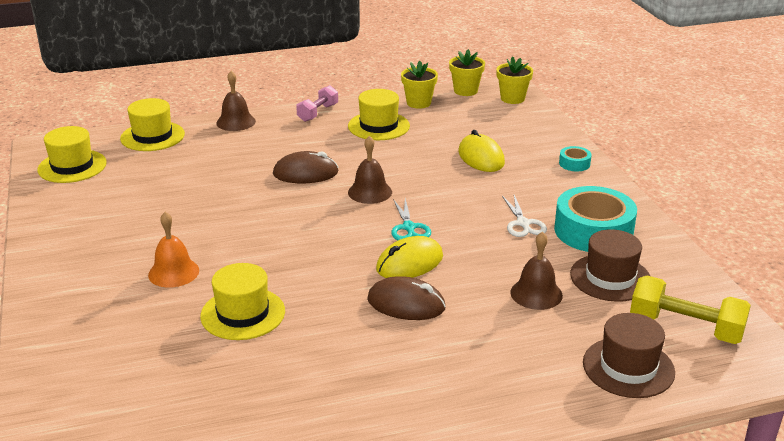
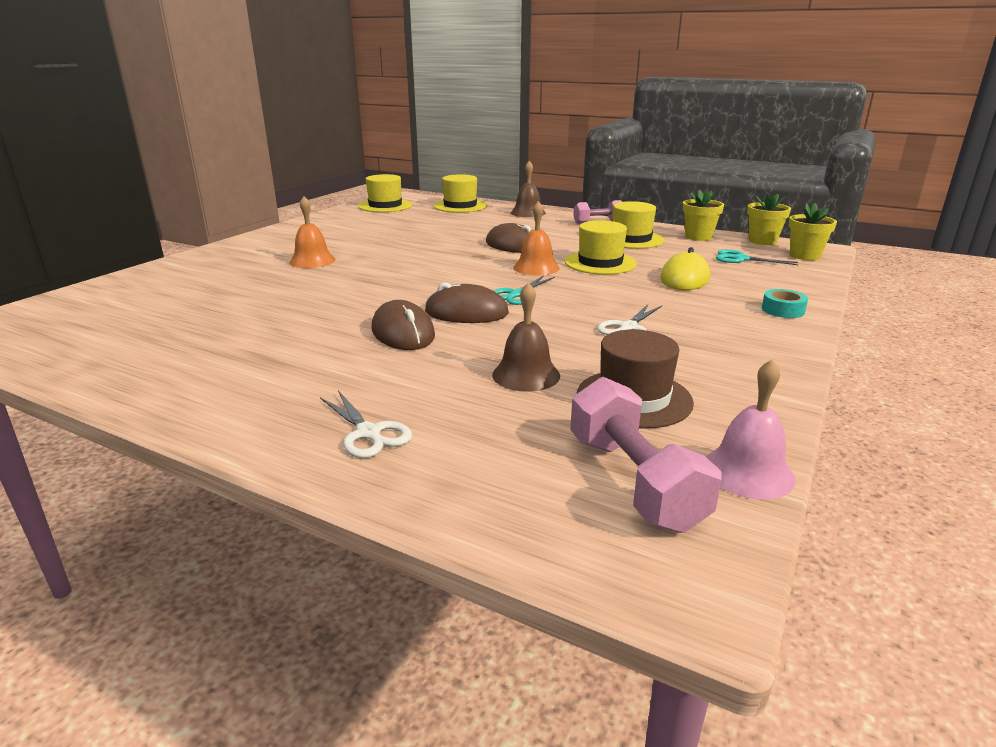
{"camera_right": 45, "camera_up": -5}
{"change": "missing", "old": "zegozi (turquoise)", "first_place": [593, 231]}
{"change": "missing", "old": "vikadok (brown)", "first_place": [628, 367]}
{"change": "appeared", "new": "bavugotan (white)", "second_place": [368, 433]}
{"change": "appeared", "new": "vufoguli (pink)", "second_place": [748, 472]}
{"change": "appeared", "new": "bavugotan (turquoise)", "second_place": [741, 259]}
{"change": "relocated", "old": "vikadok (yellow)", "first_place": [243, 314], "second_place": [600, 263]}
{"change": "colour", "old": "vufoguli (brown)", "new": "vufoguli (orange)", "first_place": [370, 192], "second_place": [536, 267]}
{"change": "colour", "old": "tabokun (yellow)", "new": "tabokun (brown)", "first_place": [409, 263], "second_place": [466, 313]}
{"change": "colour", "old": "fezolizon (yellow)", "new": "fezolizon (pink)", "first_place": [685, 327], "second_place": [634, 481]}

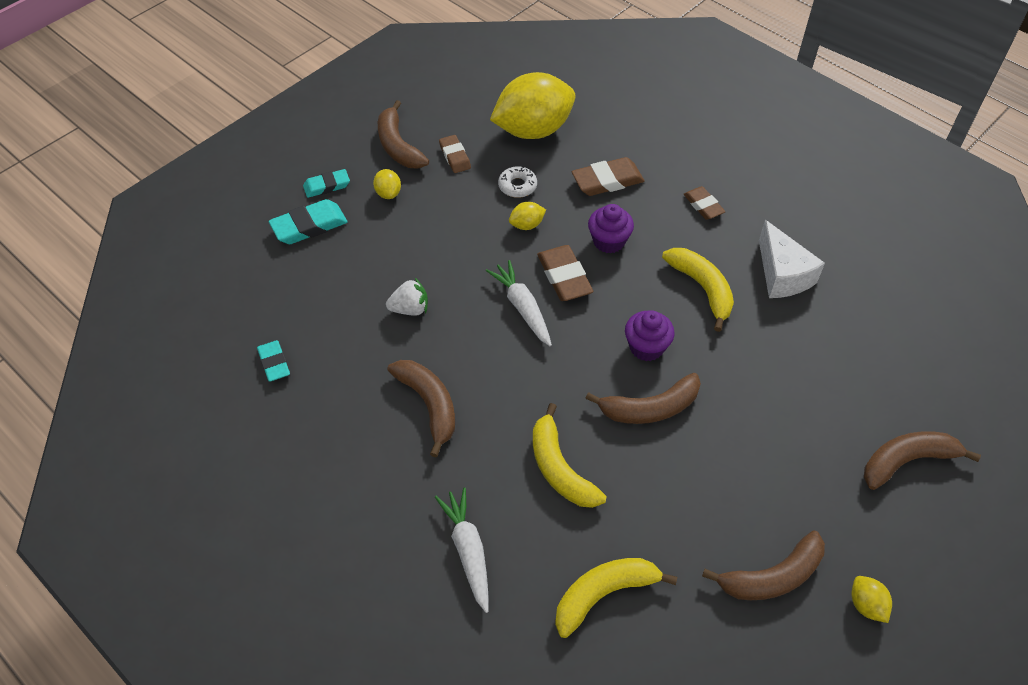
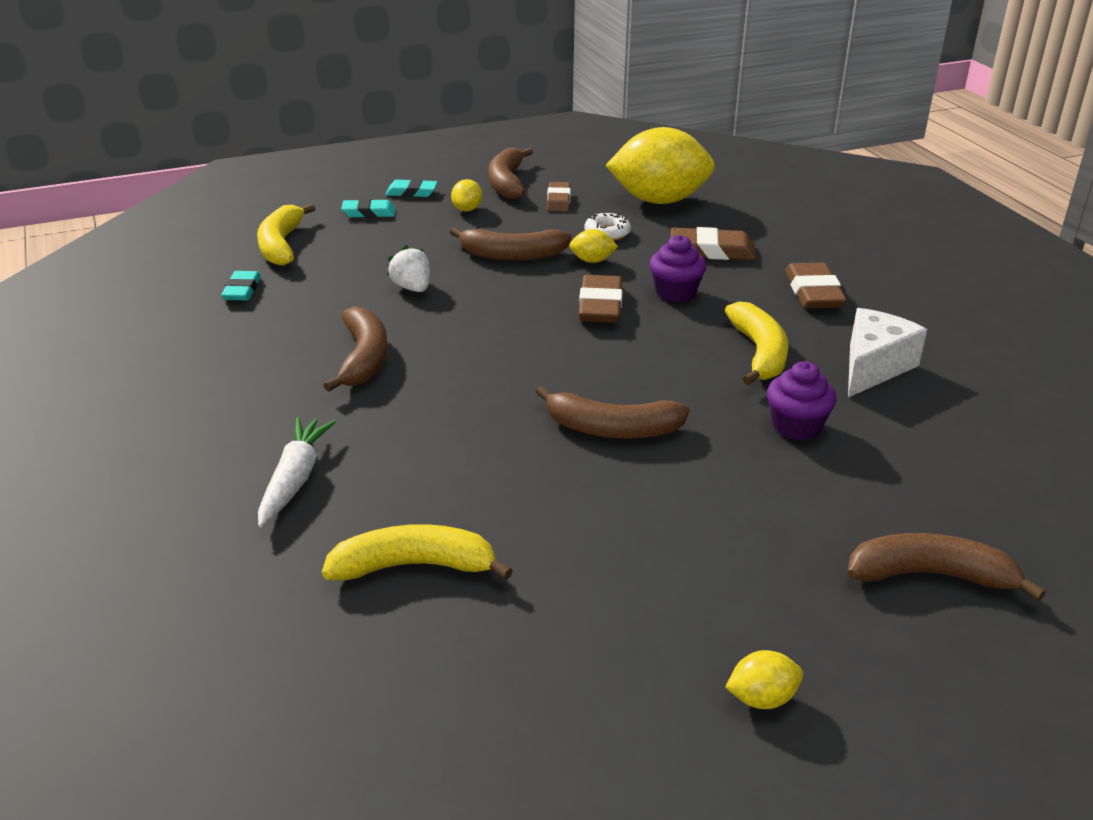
{"camera_right": 25, "camera_up": -20}
{"change": "missing", "old": "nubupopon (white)", "first_place": [522, 308]}
{"change": "relocated", "old": "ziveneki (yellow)", "first_place": [560, 468], "second_place": [281, 245]}
{"change": "relocated", "old": "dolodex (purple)", "first_place": [646, 347], "second_place": [796, 426]}
{"change": "relocated", "old": "ziveneki (brown)", "first_place": [772, 577], "second_place": [512, 255]}
{"change": "spun", "old": "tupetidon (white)", "first_place": [410, 309], "second_place": [412, 288], "degrees": -135}
{"change": "spun", "old": "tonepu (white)", "first_place": [782, 275], "second_place": [873, 367], "degrees": -150}
{"change": "spun", "old": "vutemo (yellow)", "first_place": [866, 605], "second_place": [761, 699], "degrees": 75}
{"change": "size", "old": "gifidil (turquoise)", "first_place": [309, 226], "second_place": [369, 213], "factor": 0.65}
{"change": "size", "old": "gifidil (brown)", "first_place": [703, 205], "second_place": [813, 292], "factor": 1.54}

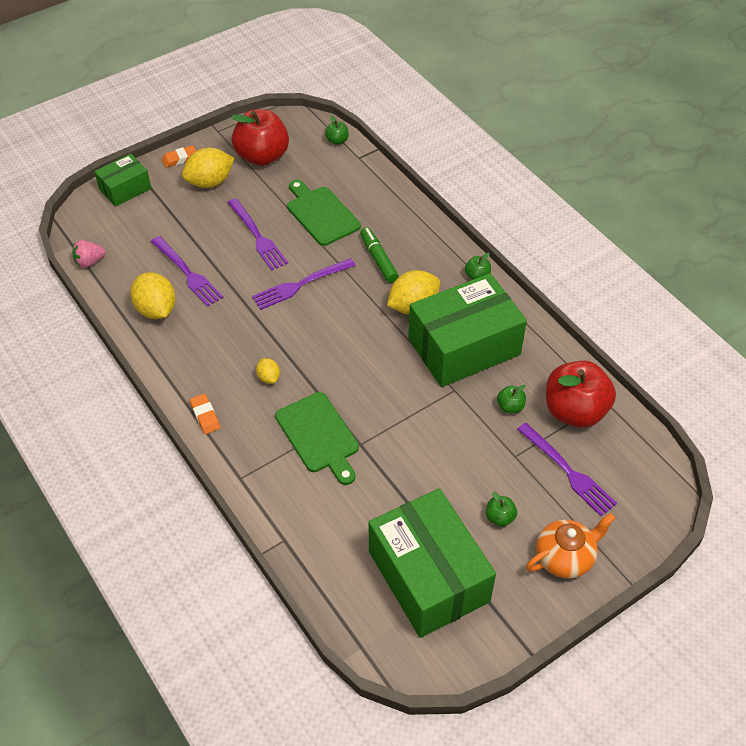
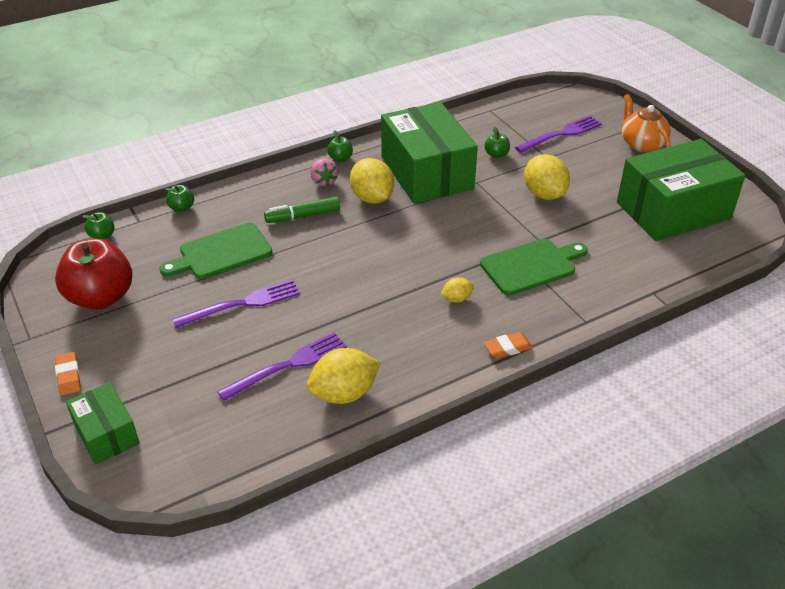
{"camera_right": -85, "camera_up": -10}
{"change": "missing", "old": "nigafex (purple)", "first_place": [300, 285]}
{"change": "missing", "old": "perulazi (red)", "first_place": [574, 411]}
{"change": "relocated", "old": "tupetidon (pink)", "first_place": [89, 262], "second_place": [323, 181]}
{"change": "relocated", "old": "vutemo (yellow)", "first_place": [210, 182], "second_place": [544, 194]}
{"change": "relocated", "old": "perulazi (green)", "first_place": [499, 517], "second_place": [182, 208]}

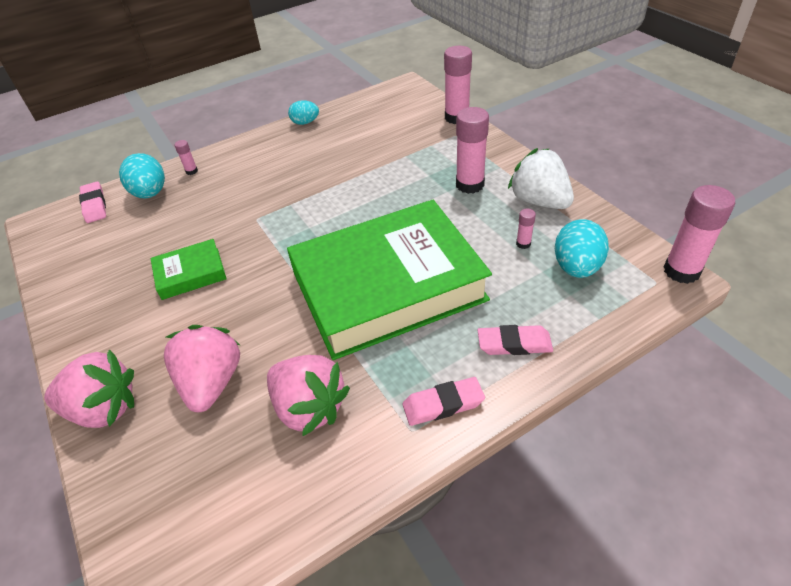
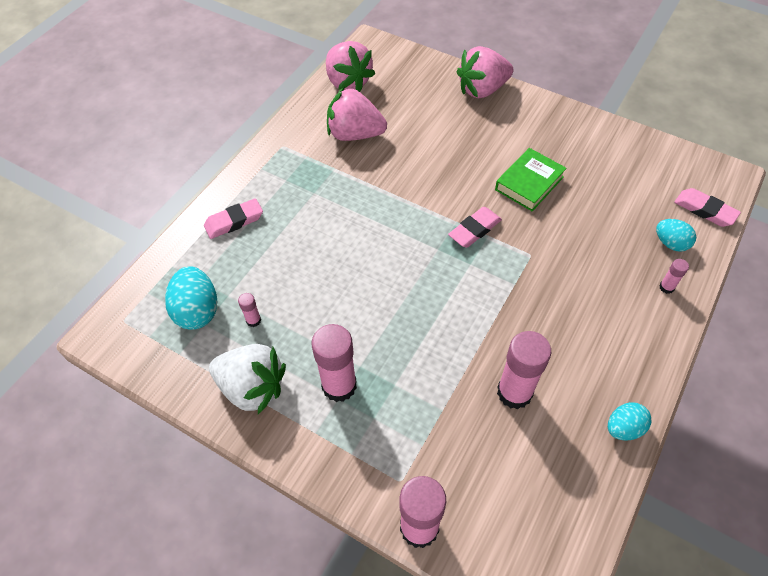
{"camera_right": 150, "camera_up": 10}
{"change": "missing", "old": "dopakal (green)", "first_place": [388, 286]}
{"change": "relocated", "old": "tupetidon (pink)", "first_place": [212, 382], "second_place": [348, 82]}
{"change": "relocated", "old": "gifidil (pink)", "first_place": [443, 404], "second_place": [474, 230]}
{"change": "relocated", "old": "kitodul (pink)", "first_place": [681, 271], "second_place": [514, 392]}
{"change": "size", "old": "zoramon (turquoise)", "first_place": [150, 193], "second_place": [670, 243], "factor": 0.63}

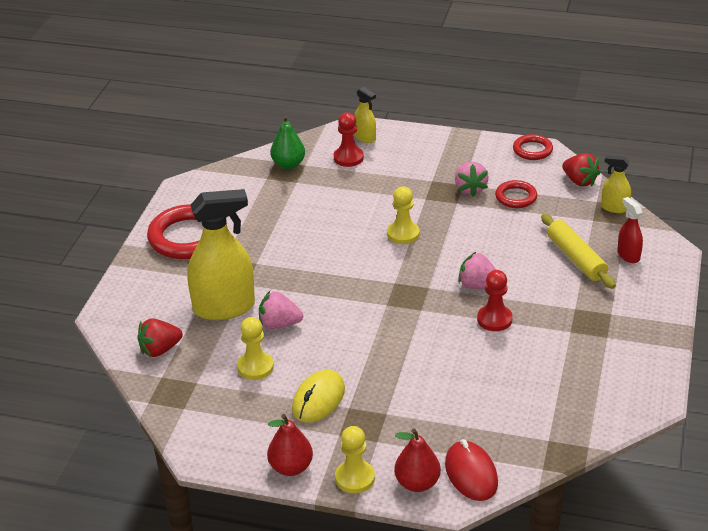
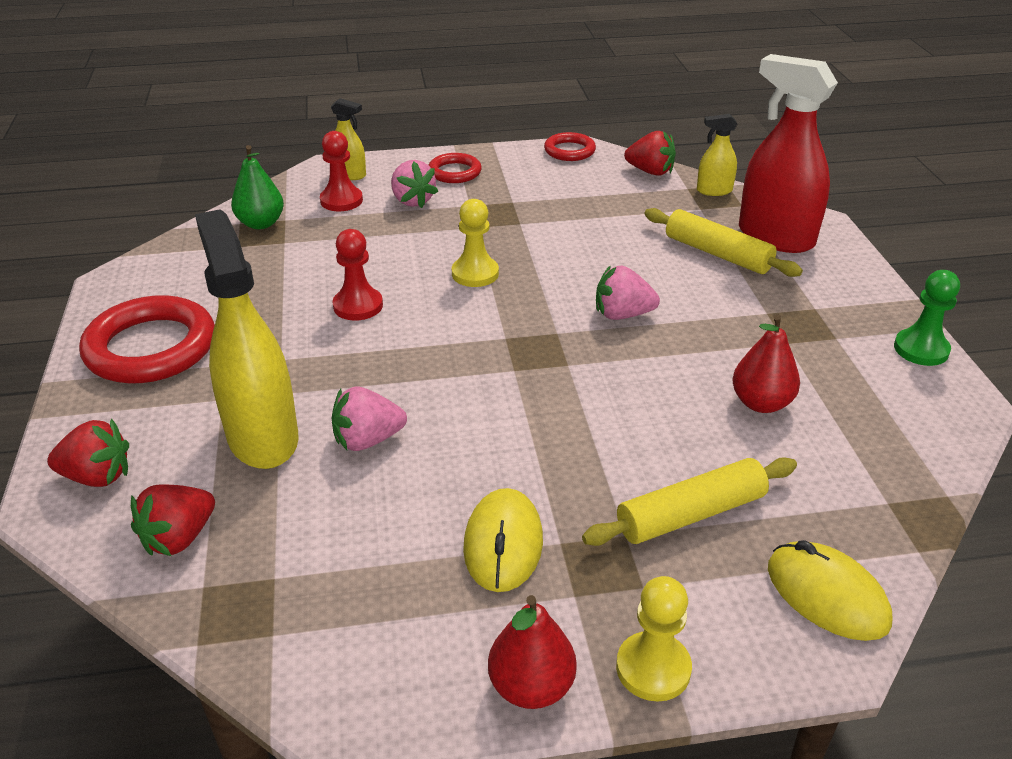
{"camera_right": -25, "camera_up": 0}
{"change": "missing", "old": "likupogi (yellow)", "first_place": [255, 367]}
{"change": "appeared", "new": "tupetidon (red)", "second_place": [97, 476]}
{"change": "appeared", "new": "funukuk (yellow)", "second_place": [691, 514]}
{"change": "appeared", "new": "likupogi (green)", "second_place": [921, 349]}
{"change": "relocated", "old": "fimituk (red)", "first_place": [417, 483], "second_place": [761, 403]}
{"change": "relocated", "old": "tupetidon (pink)", "first_place": [470, 189], "second_place": [412, 201]}
{"change": "relocated", "old": "likupogi (red)", "first_place": [494, 319], "second_place": [358, 306]}
{"change": "relocated", "old": "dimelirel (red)", "first_place": [516, 197], "second_place": [454, 172]}
{"change": "colour", "old": "tabokun (red)", "new": "tabokun (yellow)", "first_place": [471, 474], "second_place": [827, 595]}
{"change": "spun", "old": "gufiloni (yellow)", "first_place": [224, 307], "second_place": [262, 437], "degrees": -75}
{"change": "size", "old": "gufiloni (red)", "first_place": [628, 255], "second_place": [775, 237], "factor": 2.09}

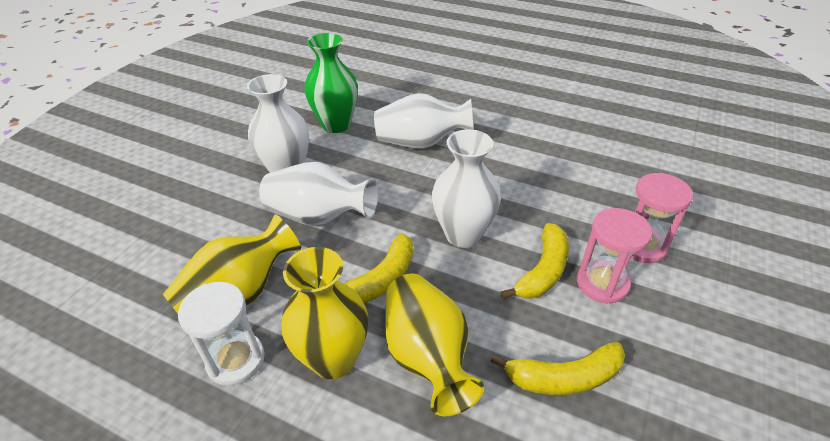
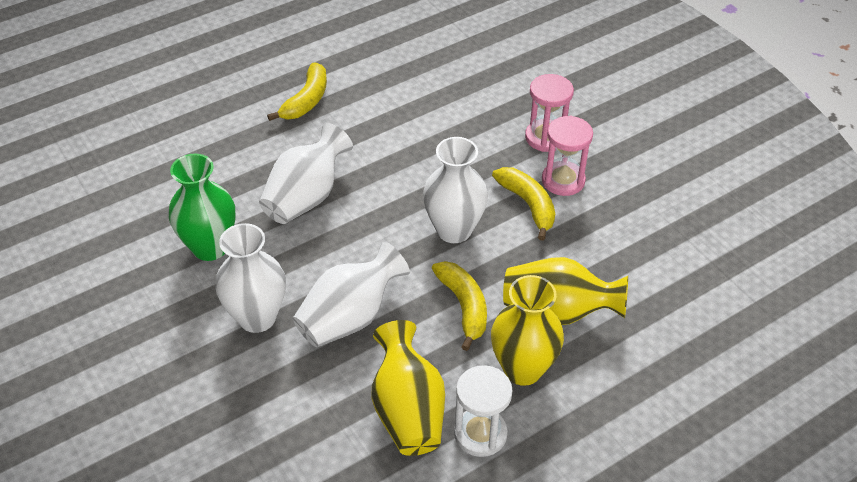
{"camera_right": -60, "camera_up": 5}
{"change": "relocated", "old": "ziveneki (yellow)", "first_place": [564, 378], "second_place": [306, 100]}

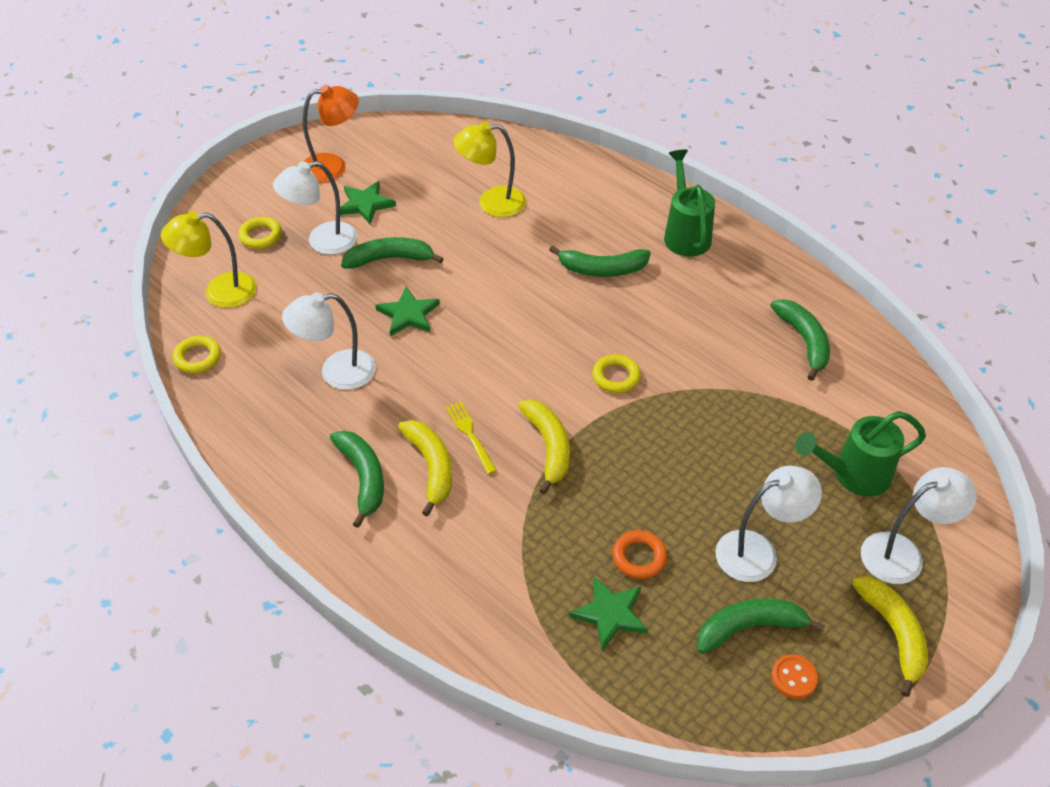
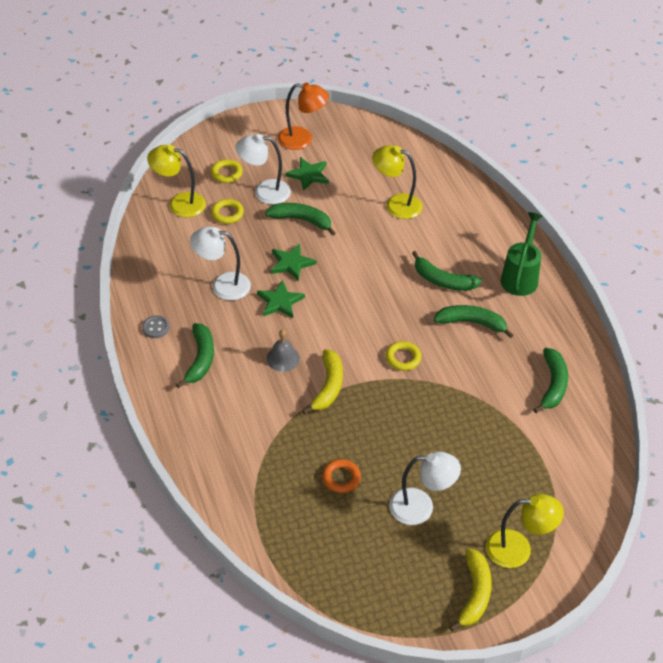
{"camera_right": 25, "camera_up": 0}
{"change": "missing", "old": "ziveneki (yellow)", "first_place": [431, 467]}
{"change": "missing", "old": "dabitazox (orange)", "first_place": [794, 677]}
{"change": "missing", "old": "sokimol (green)", "first_place": [854, 474]}
{"change": "appeared", "new": "dabitazox (grey)", "second_place": [155, 328]}
{"change": "relocated", "old": "dimelirel (yellow)", "first_place": [197, 357], "second_place": [227, 213]}
{"change": "relocated", "old": "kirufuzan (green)", "first_place": [610, 614], "second_place": [280, 301]}
{"change": "relocated", "old": "ziveneki (green)", "first_place": [749, 628], "second_place": [471, 323]}
{"change": "exchanged", "old": "nigafex (yellow)", "new": "vufoguli (grey)", "first_place": [470, 434], "second_place": [283, 358]}
{"change": "colour", "old": "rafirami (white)", "new": "rafirami (yellow)", "first_place": [903, 553], "second_place": [518, 549]}

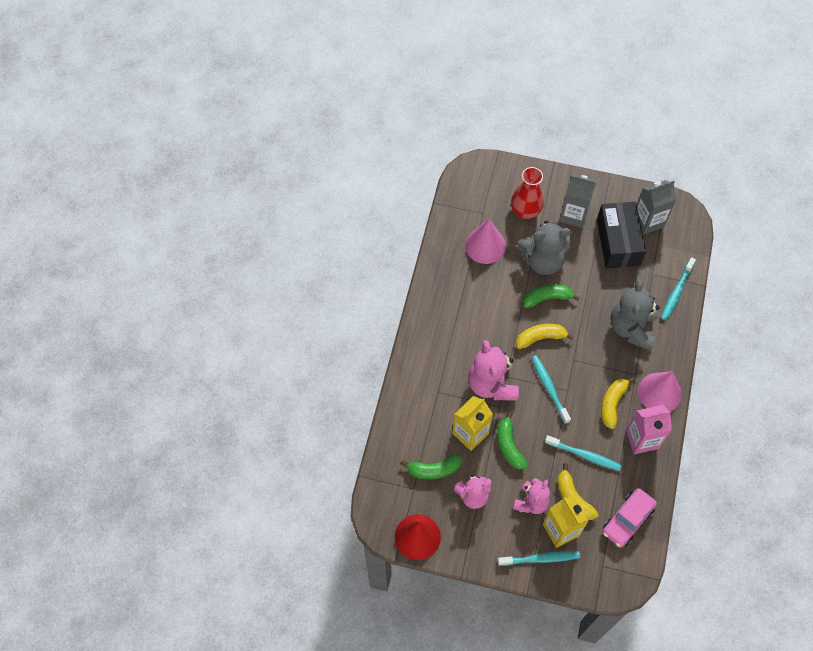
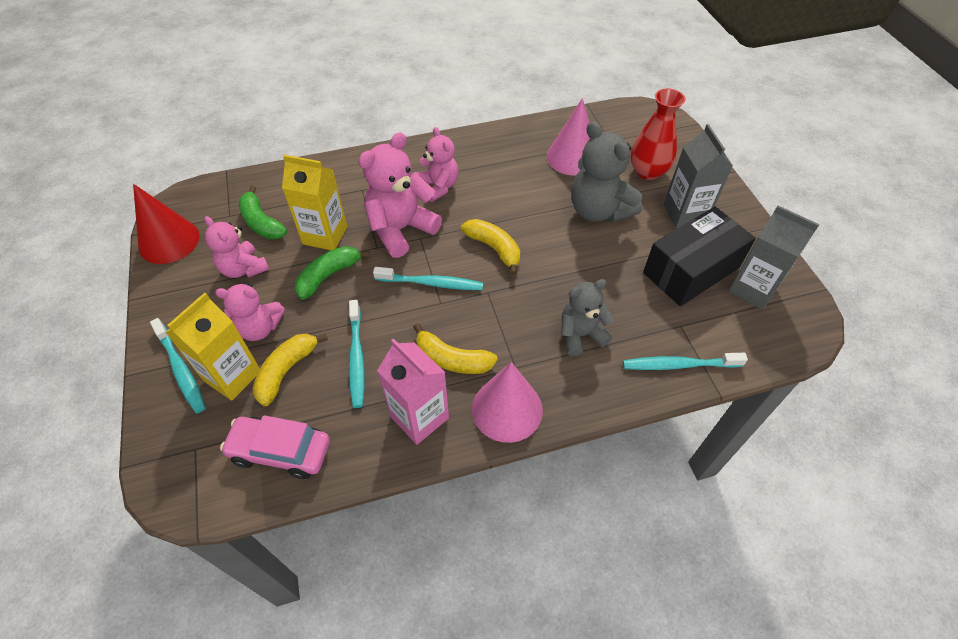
{"camera_right": 60, "camera_up": -10}
{"change": "missing", "old": "ziveneki (green)", "first_place": [547, 298]}
{"change": "appeared", "new": "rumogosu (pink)", "second_place": [438, 187]}
{"change": "spun", "old": "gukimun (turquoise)", "first_place": [549, 388], "second_place": [431, 283], "degrees": 60}
{"change": "spun", "old": "ziveneki (yellow)", "first_place": [612, 404], "second_place": [452, 359], "degrees": -150}
{"change": "size", "old": "rumogosu (grey)", "first_place": [631, 328], "second_place": [580, 335], "factor": 0.64}

